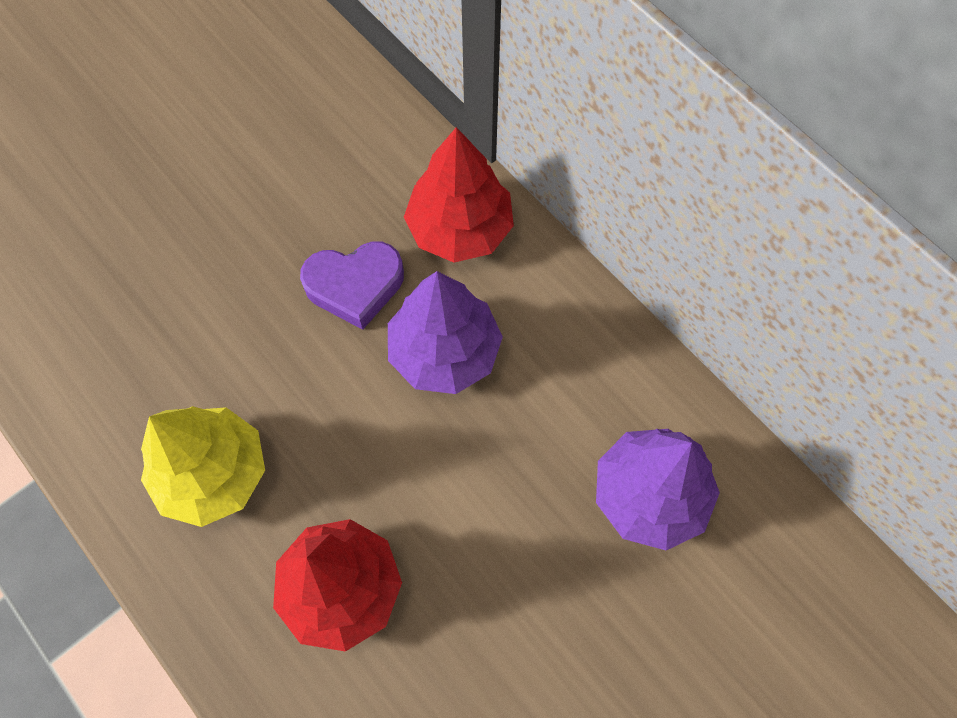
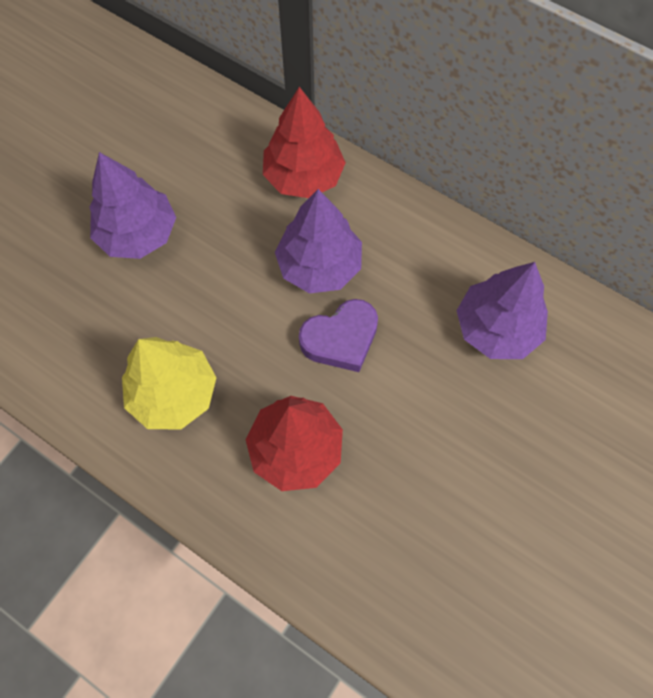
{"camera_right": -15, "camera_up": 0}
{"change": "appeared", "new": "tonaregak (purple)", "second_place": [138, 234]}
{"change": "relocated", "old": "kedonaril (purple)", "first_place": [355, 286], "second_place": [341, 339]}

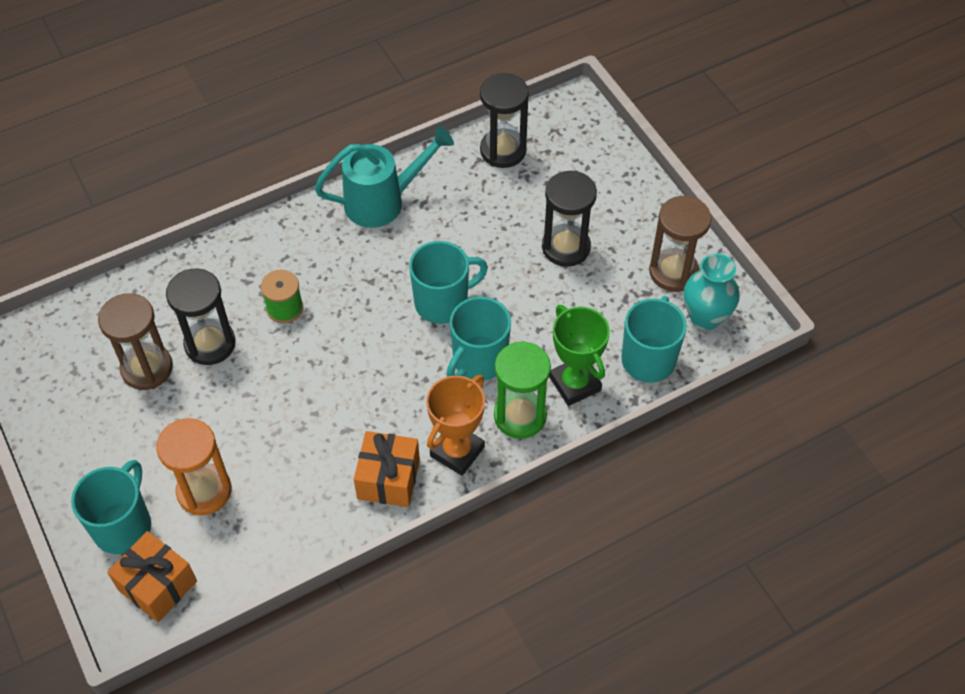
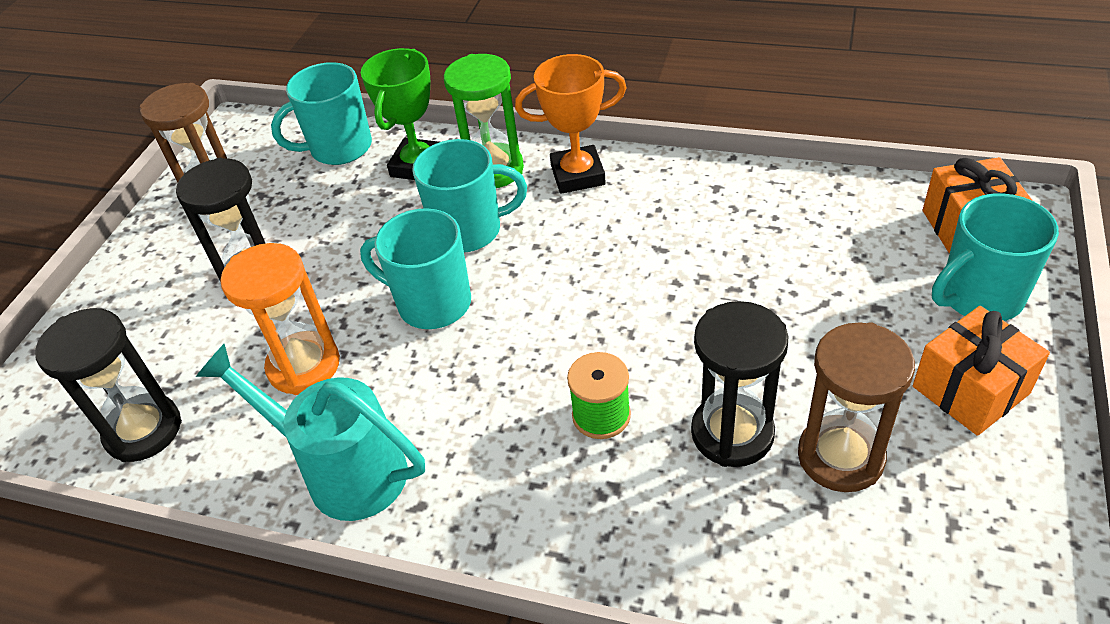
{"camera_right": -130, "camera_up": -10}
{"change": "missing", "old": "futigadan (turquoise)", "first_place": [705, 317]}
{"change": "relocated", "old": "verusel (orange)", "first_place": [204, 491], "second_place": [304, 366]}
{"change": "relocated", "old": "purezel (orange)", "first_place": [388, 479], "second_place": [970, 390]}

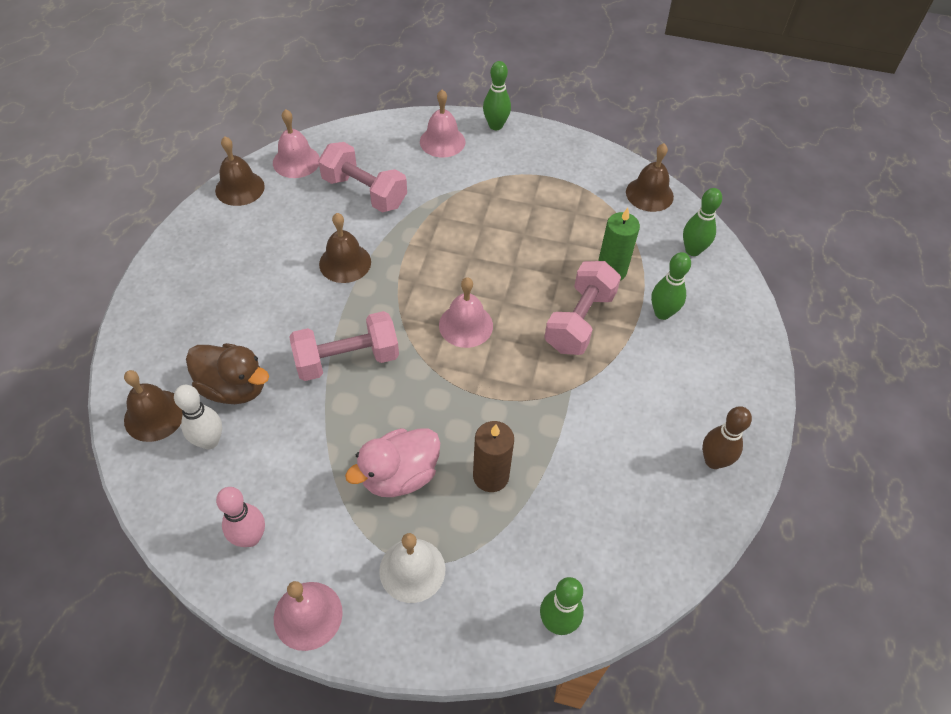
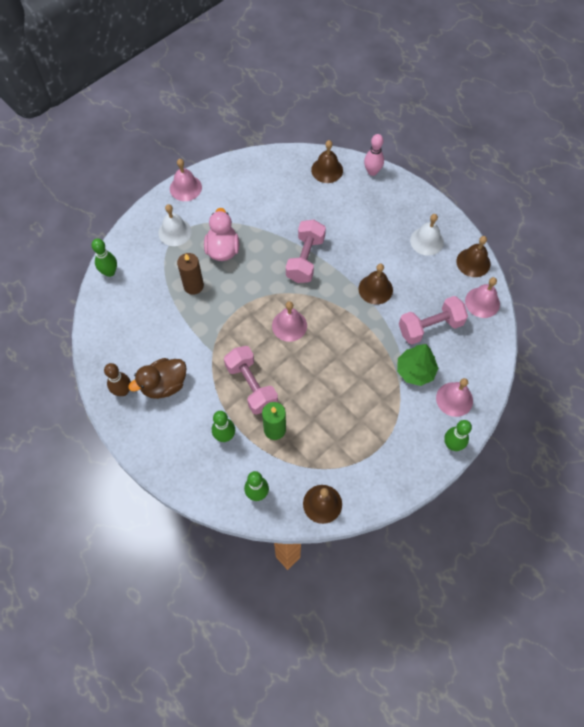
{"camera_right": 125, "camera_up": 10}
{"change": "missing", "old": "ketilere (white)", "first_place": [209, 441]}
{"change": "appeared", "new": "tonaregak (green)", "second_place": [415, 371]}
{"change": "appeared", "new": "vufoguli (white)", "second_place": [426, 241]}
{"change": "relocated", "old": "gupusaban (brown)", "first_place": [234, 387], "second_place": [164, 385]}
{"change": "relocated", "old": "ketilere (pink)", "first_place": [250, 537], "second_place": [372, 172]}

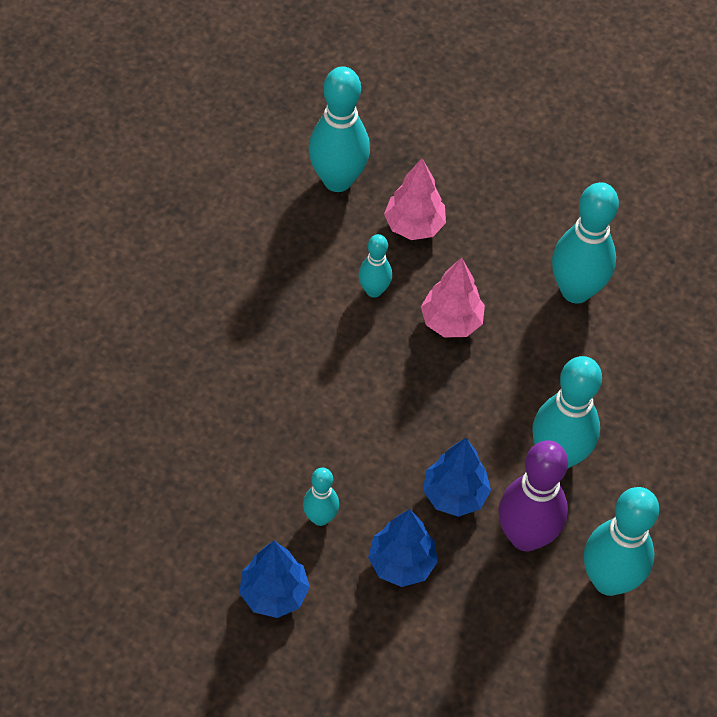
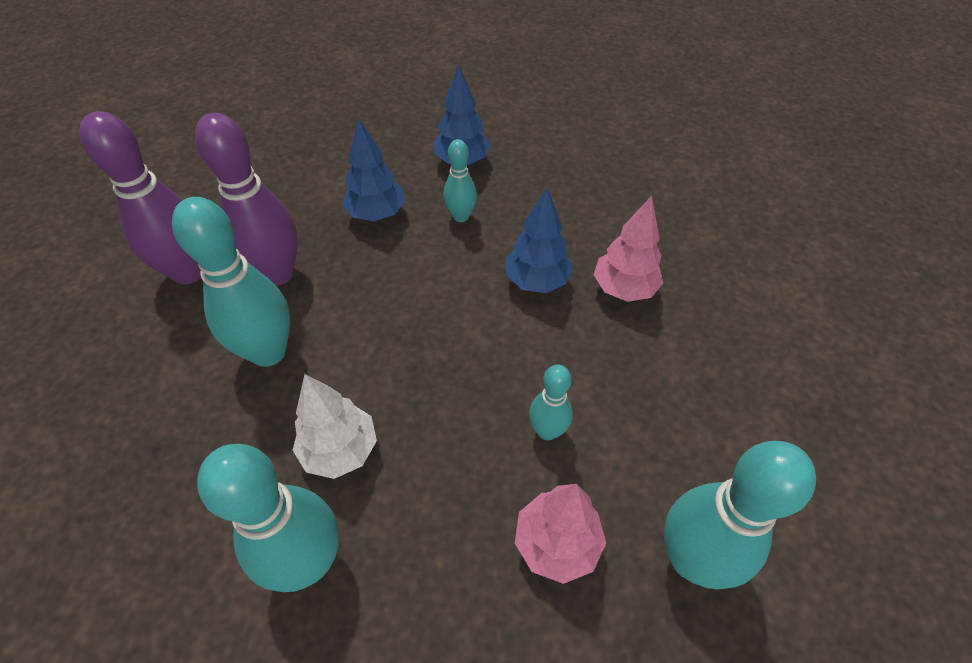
{"camera_right": 155, "camera_up": -5}
{"change": "appeared", "new": "tonaregak (white)", "second_place": [340, 450]}
{"change": "relocated", "old": "tonaregak (pink)", "first_place": [451, 322], "second_place": [624, 289]}
{"change": "relocated", "old": "tonaregak (blue)", "first_place": [455, 495], "second_place": [536, 281]}
{"change": "colour", "old": "ketilere (turquoise)", "new": "ketilere (purple)", "first_place": [609, 580], "second_place": [188, 272]}

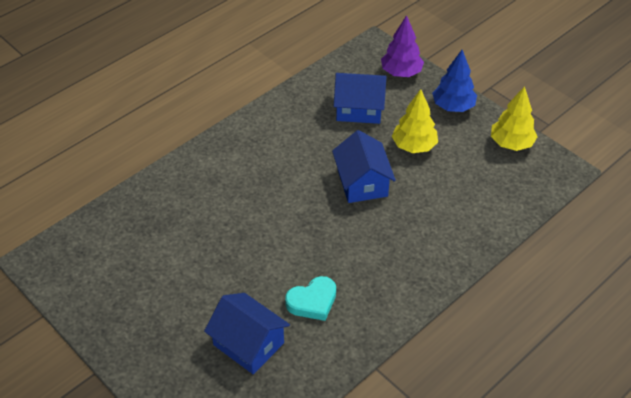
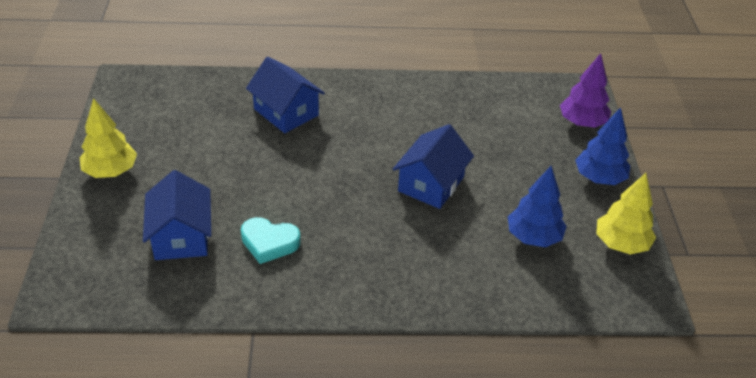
{"camera_right": 40, "camera_up": -5}
{"change": "appeared", "new": "tonaregak (blue)", "second_place": [533, 237]}
{"change": "relocated", "old": "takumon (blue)", "first_place": [359, 109], "second_place": [286, 112]}
{"change": "relocated", "old": "tonaregak (yellow)", "first_place": [414, 146], "second_place": [110, 171]}

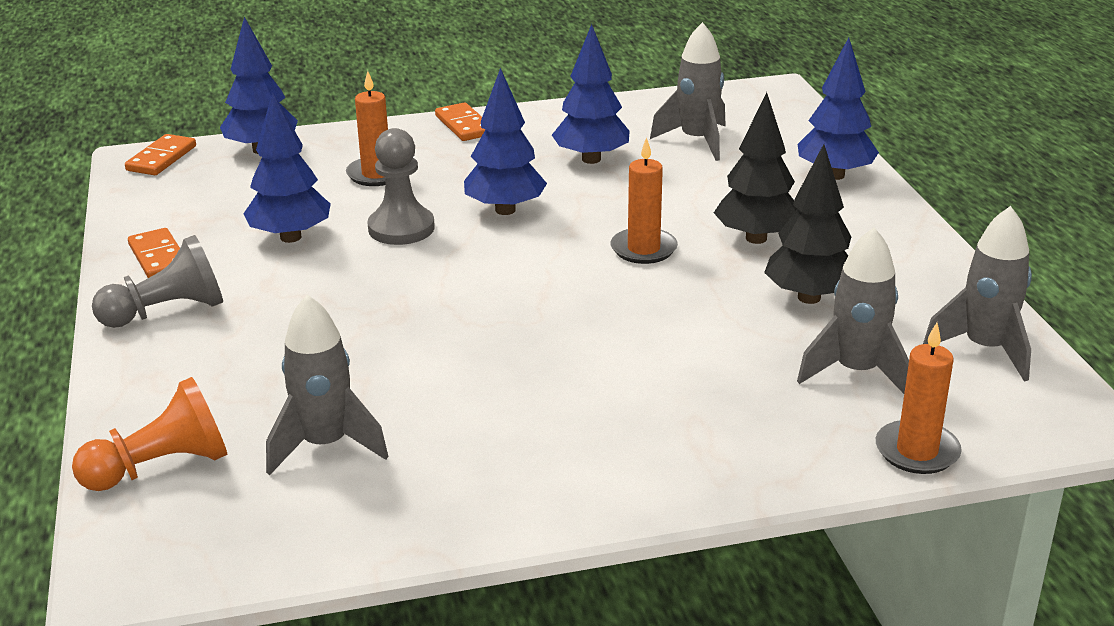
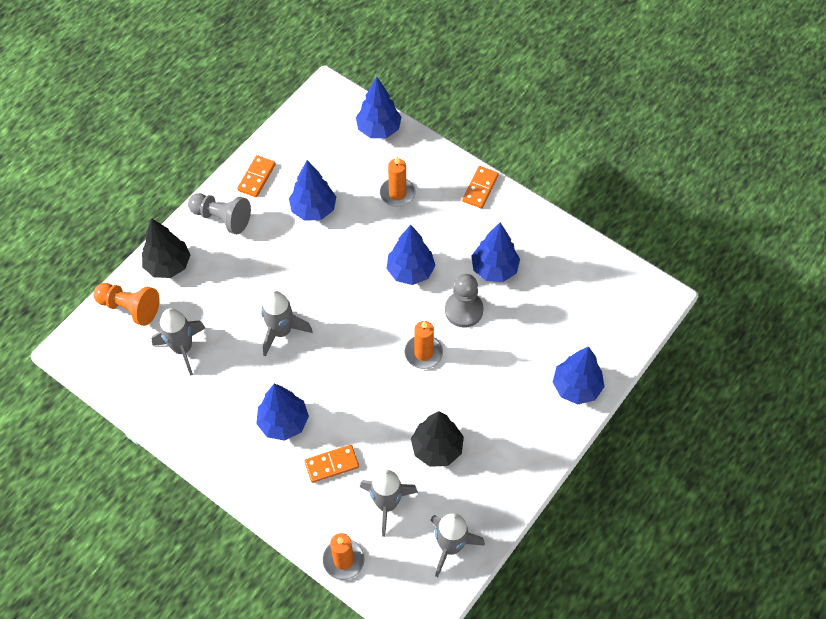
{"camera_right": 50, "camera_up": 30}
{"change": "appeared", "new": "tonaregak (blue)", "second_place": [283, 422]}
{"change": "relocated", "old": "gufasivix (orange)", "first_place": [162, 158], "second_place": [332, 464]}
{"change": "relocated", "old": "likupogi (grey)", "first_place": [401, 228], "second_place": [464, 310]}
{"change": "relocated", "old": "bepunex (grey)", "first_place": [697, 141], "second_place": [281, 331]}
{"change": "relocated", "old": "tonaregak (black)", "first_place": [756, 238], "second_place": [168, 265]}

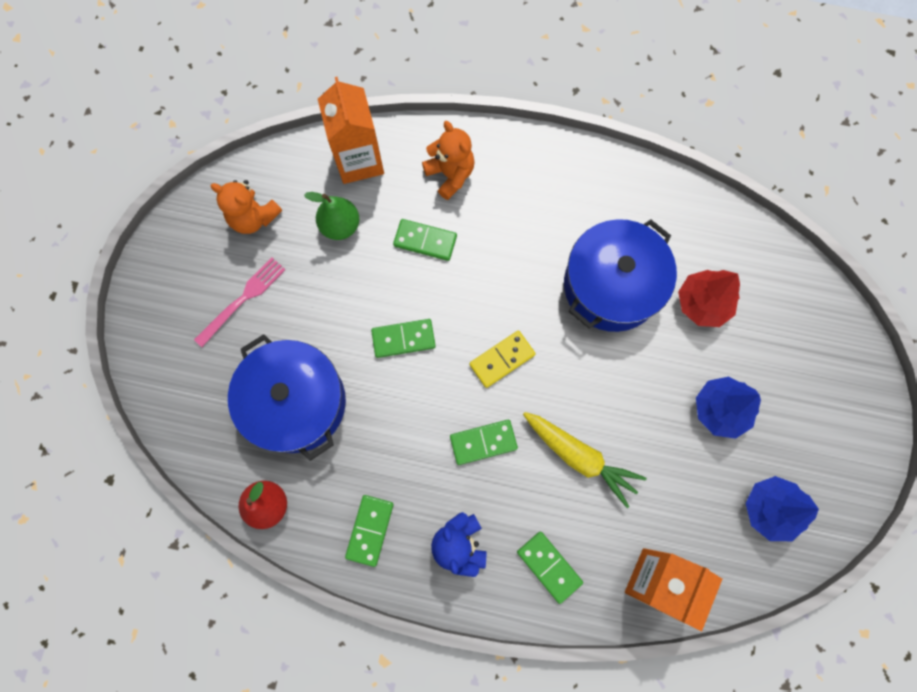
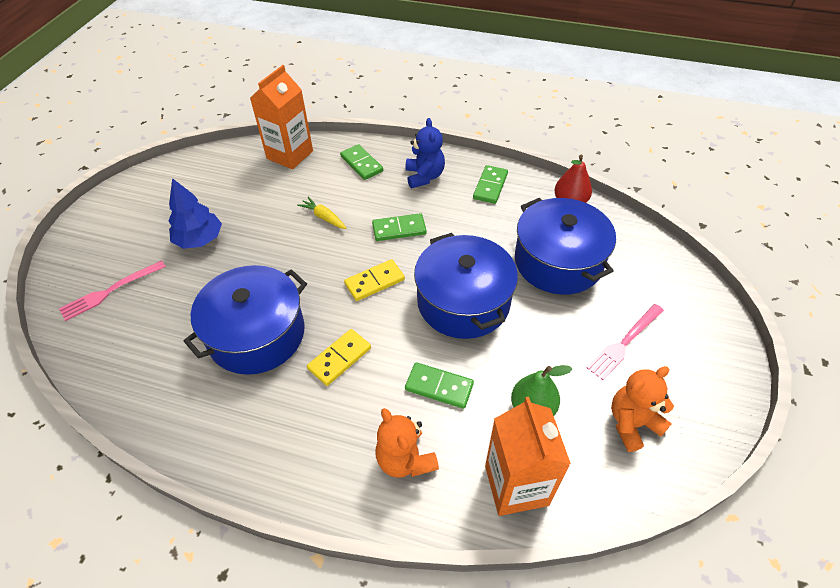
{"camera_right": -175, "camera_up": -25}
{"change": "missing", "old": "tonaregak (red)", "first_place": [702, 303]}
{"change": "missing", "old": "tonaregak (blue)", "first_place": [770, 509]}
{"change": "appeared", "new": "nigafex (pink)", "second_place": [110, 291]}
{"change": "appeared", "new": "gufasivix (yellow)", "second_place": [339, 358]}
{"change": "exchanged", "old": "gufasivix (green)", "new": "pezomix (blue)", "first_place": [403, 339], "second_place": [463, 302]}
{"change": "spun", "old": "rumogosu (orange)", "first_place": [253, 217], "second_place": [632, 423], "degrees": -60}
{"change": "size", "old": "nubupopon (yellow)", "first_place": [579, 457], "second_place": [324, 217], "factor": 0.57}

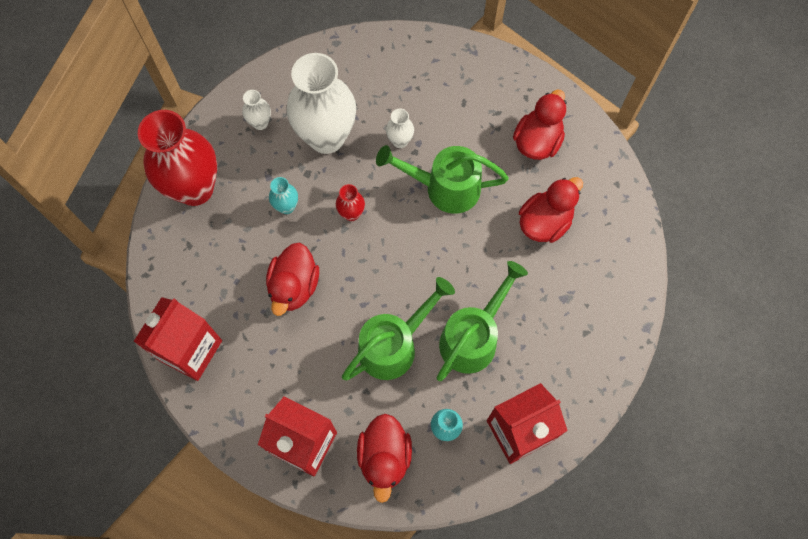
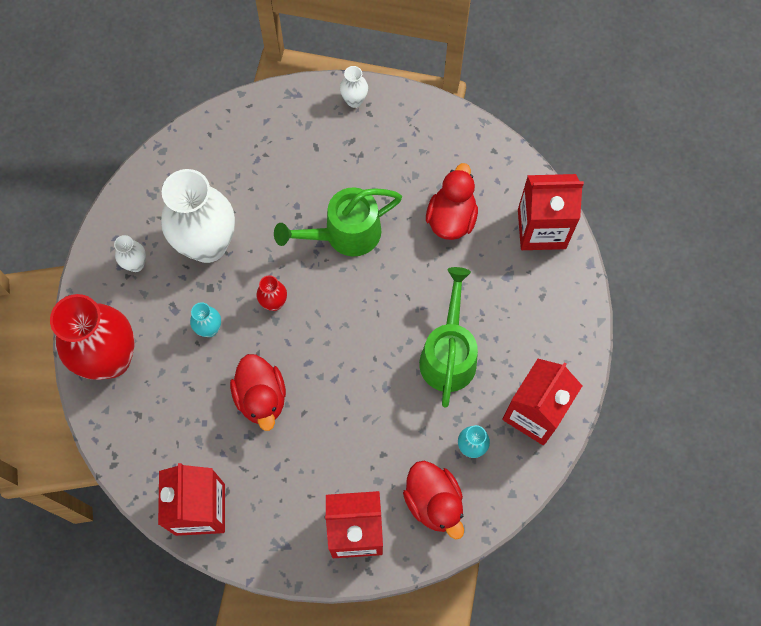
{"camera_right": -30, "camera_up": 0}
{"change": "missing", "old": "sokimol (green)", "first_place": [394, 345]}
{"change": "missing", "old": "gupusaban (red)", "first_place": [537, 142]}
{"change": "appeared", "new": "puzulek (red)", "second_place": [541, 229]}
{"change": "relocated", "old": "futigadan (white)", "first_place": [400, 141], "second_place": [354, 101]}

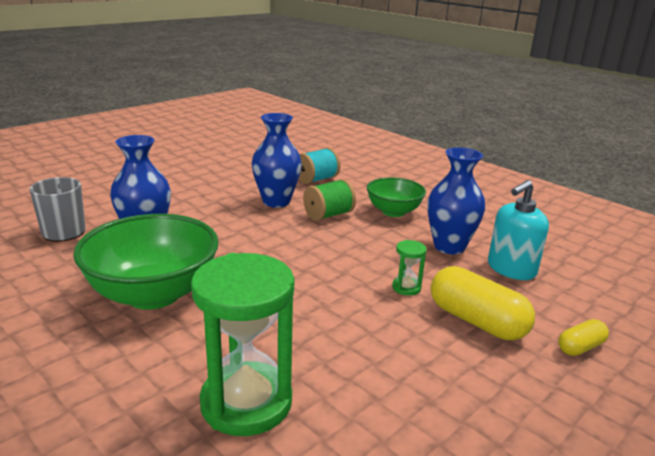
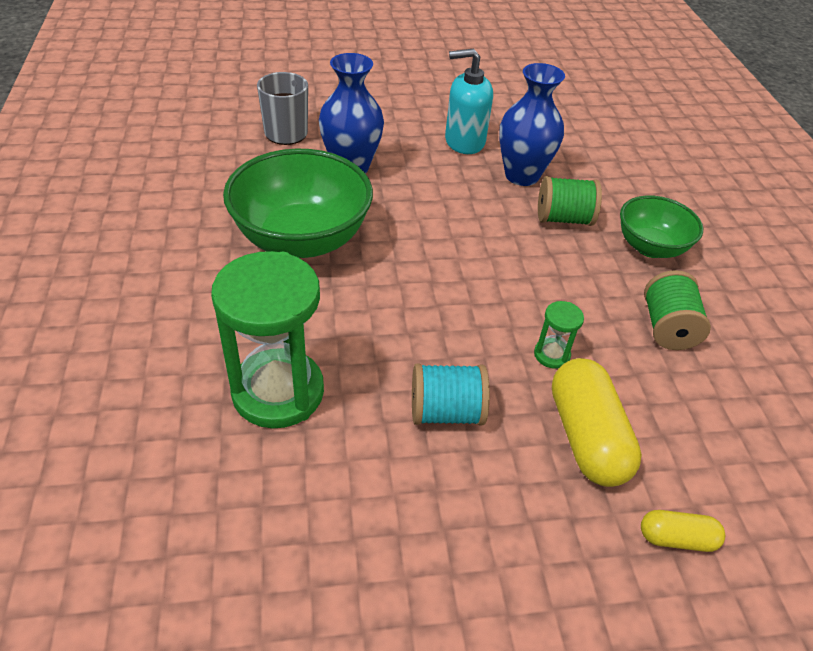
{"camera_right": 35, "camera_up": 20}
{"change": "relocated", "old": "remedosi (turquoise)", "first_place": [316, 179], "second_place": [446, 412]}
{"change": "relocated", "old": "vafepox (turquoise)", "first_place": [511, 269], "second_place": [464, 141]}
{"change": "exchanged", "old": "futigadan (blue)", "new": "remedosi (green)", "first_place": [449, 246], "second_place": [667, 328]}

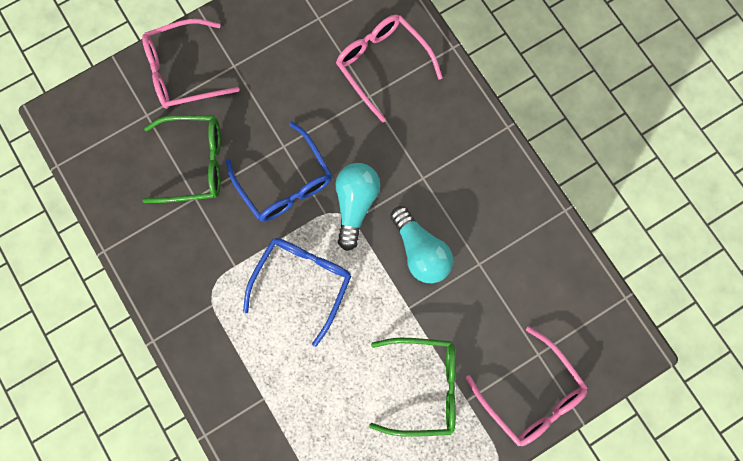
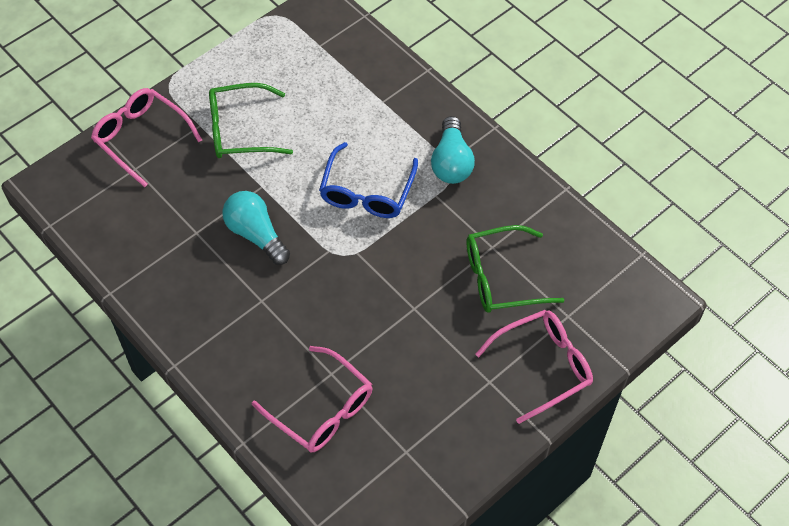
{"camera_right": 170, "camera_up": -20}
{"change": "missing", "old": "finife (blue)", "first_place": [284, 182]}
{"change": "relocated", "old": "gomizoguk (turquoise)", "first_place": [355, 204], "second_place": [451, 162]}

